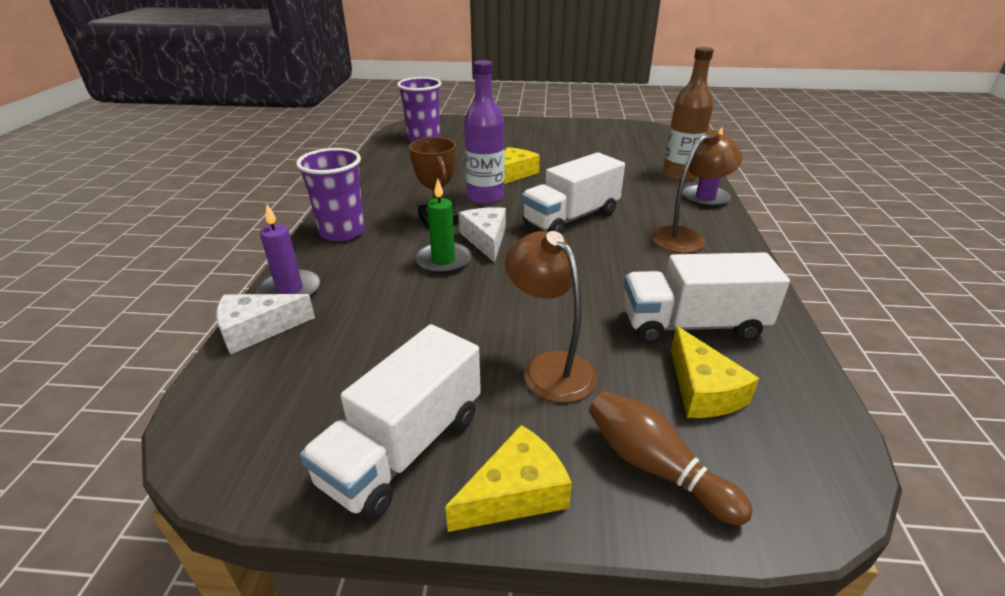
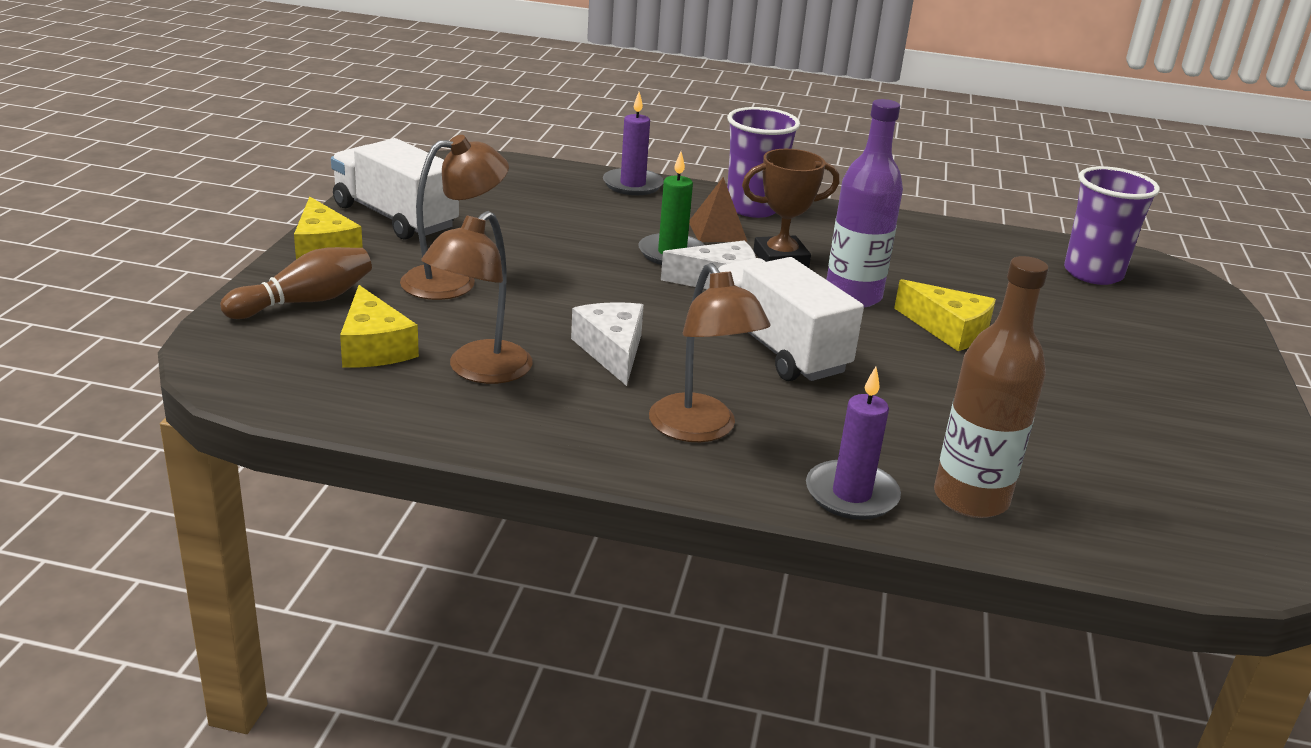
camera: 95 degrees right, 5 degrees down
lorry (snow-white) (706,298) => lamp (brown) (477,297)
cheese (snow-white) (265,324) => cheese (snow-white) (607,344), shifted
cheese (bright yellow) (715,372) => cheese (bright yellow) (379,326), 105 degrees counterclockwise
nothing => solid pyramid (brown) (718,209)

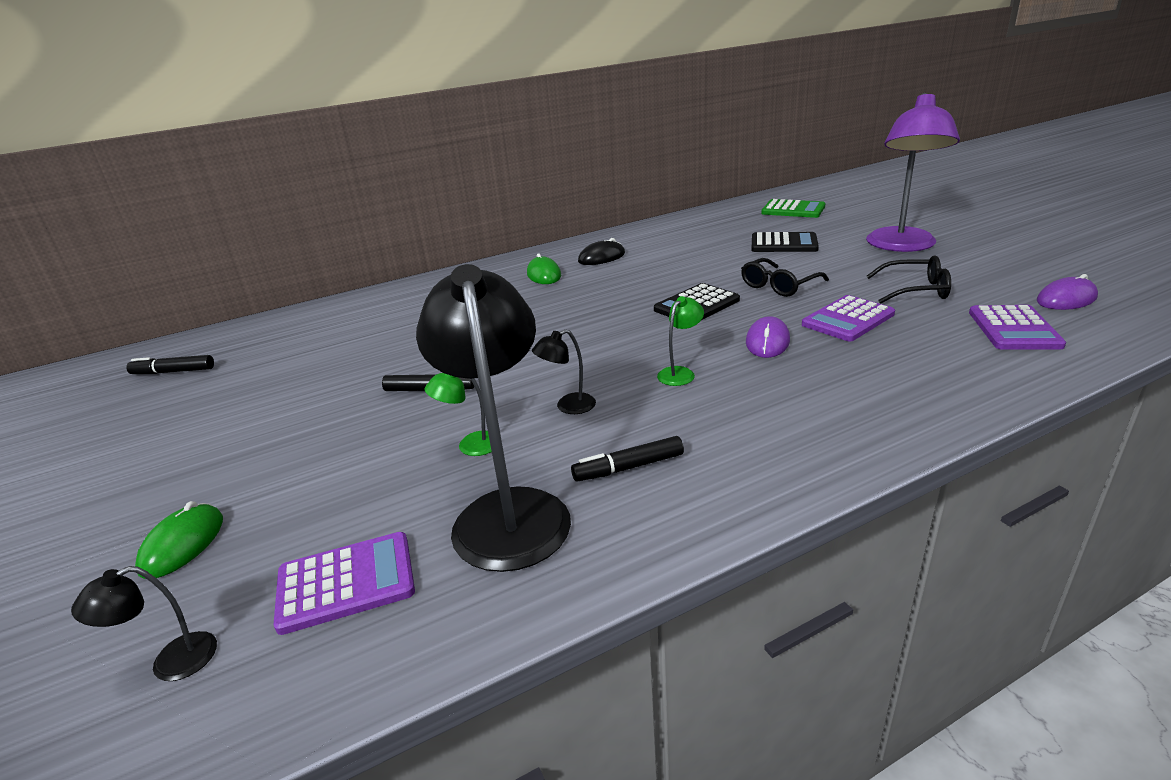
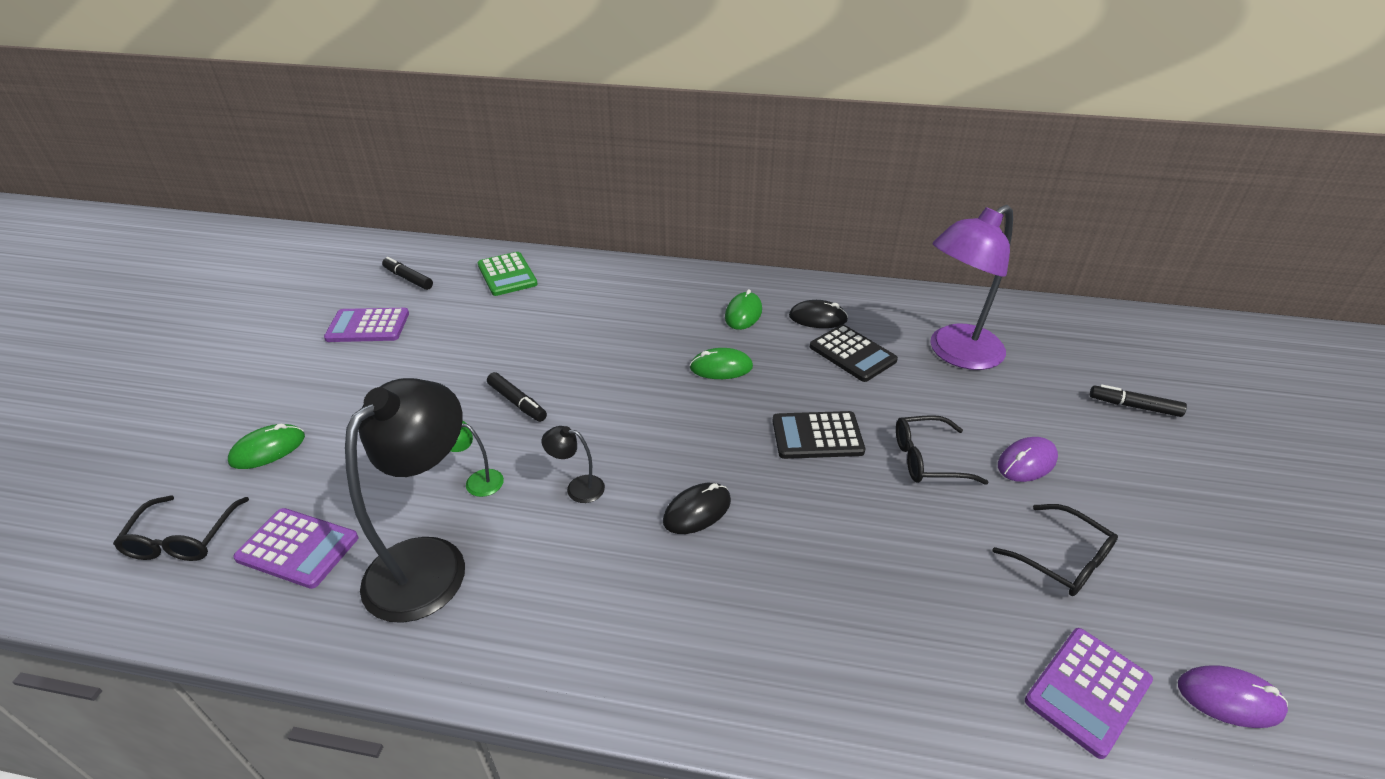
camera: 35 degrees right, 10 degrees up
lamp (purple) (913,172) => lamp (purple) (971,287), shifted
calculator (emerald) (793,208) => calculator (emerald) (508,274), shifted
calculator (ebony) (785,242) => calculator (ebony) (854,353), shifted
calculator (purple) (848,318) => calculator (purple) (366,325), shifted
lamp (emerald) (680,341) => computer mouse (ebony) (697,508)
computer mouse (purple) (768,337) => computer mouse (purple) (1028,459), shifted
marker pen (ebony) (627,459) => marker pen (ebony) (1138,400), shifted
lamp (ebony) (144,623) => eyeglasses (ebony) (181,528)
nothing => computer mouse (emerald) (721,363)

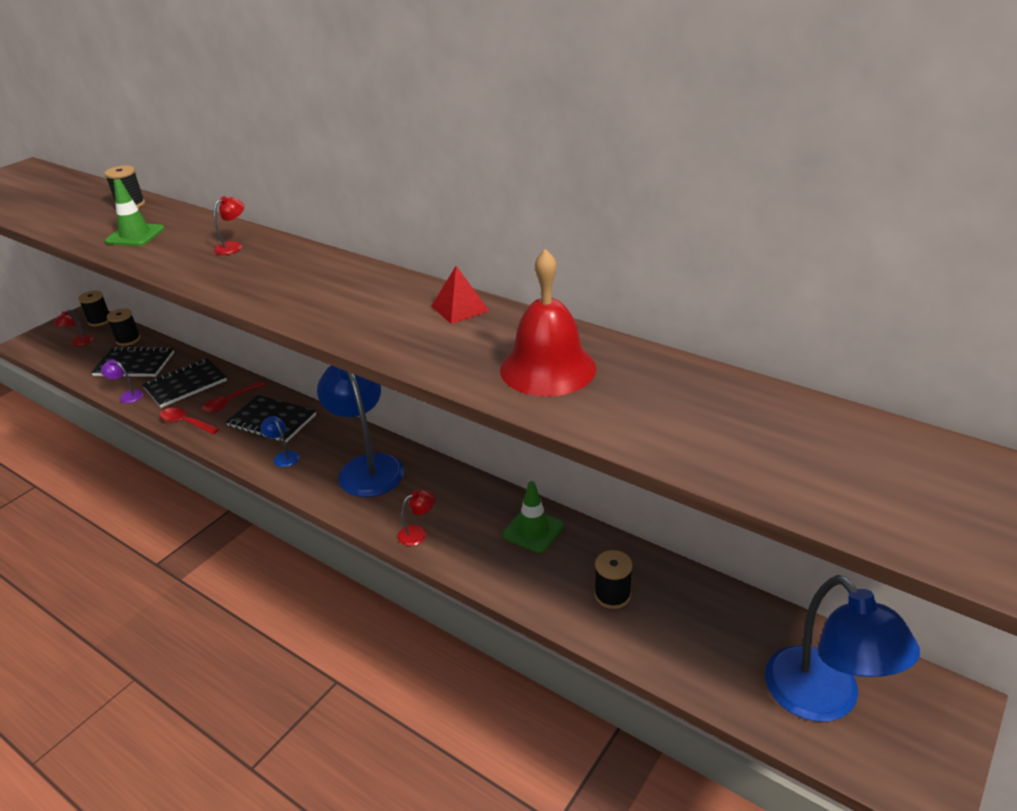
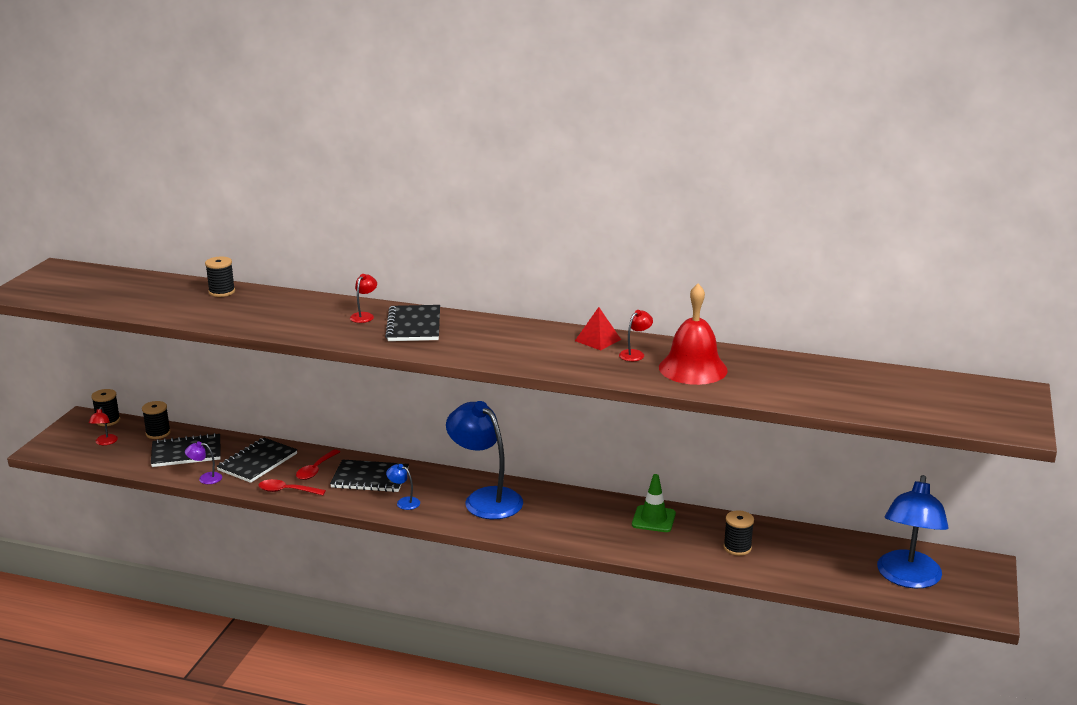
camera: 20 degrees left, 10 degrees down
safety cone (emerald) (135,212) => nothing
lamp (crimson) (416,518) => lamp (crimson) (636,335), shifted
lamp (cobalt) (842,648) => lamp (cobalt) (913,531), 60 degrees clockwise
nothing => notepad (ebony) (412,323)

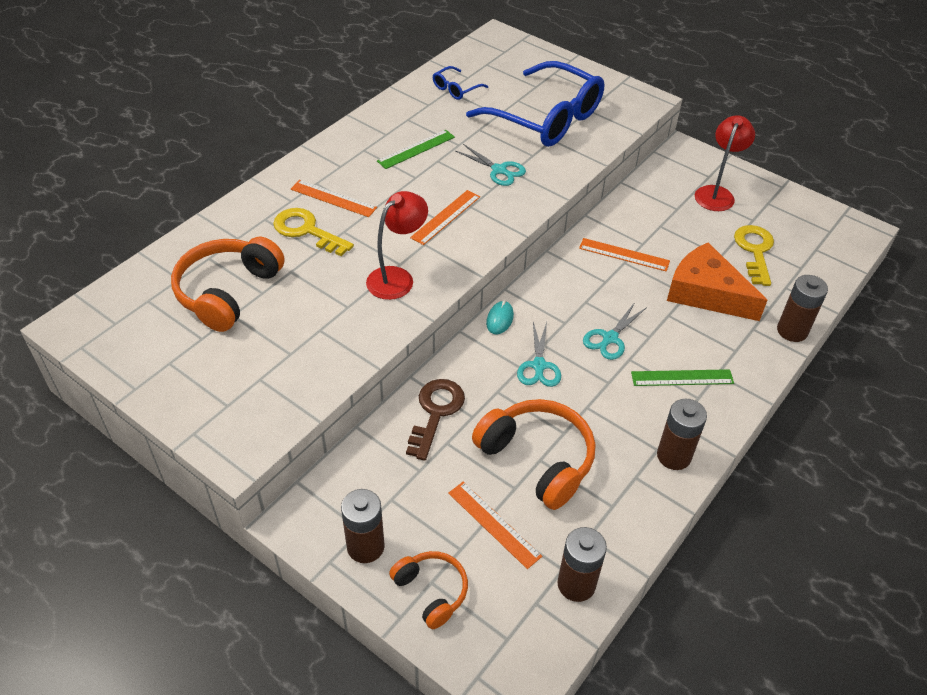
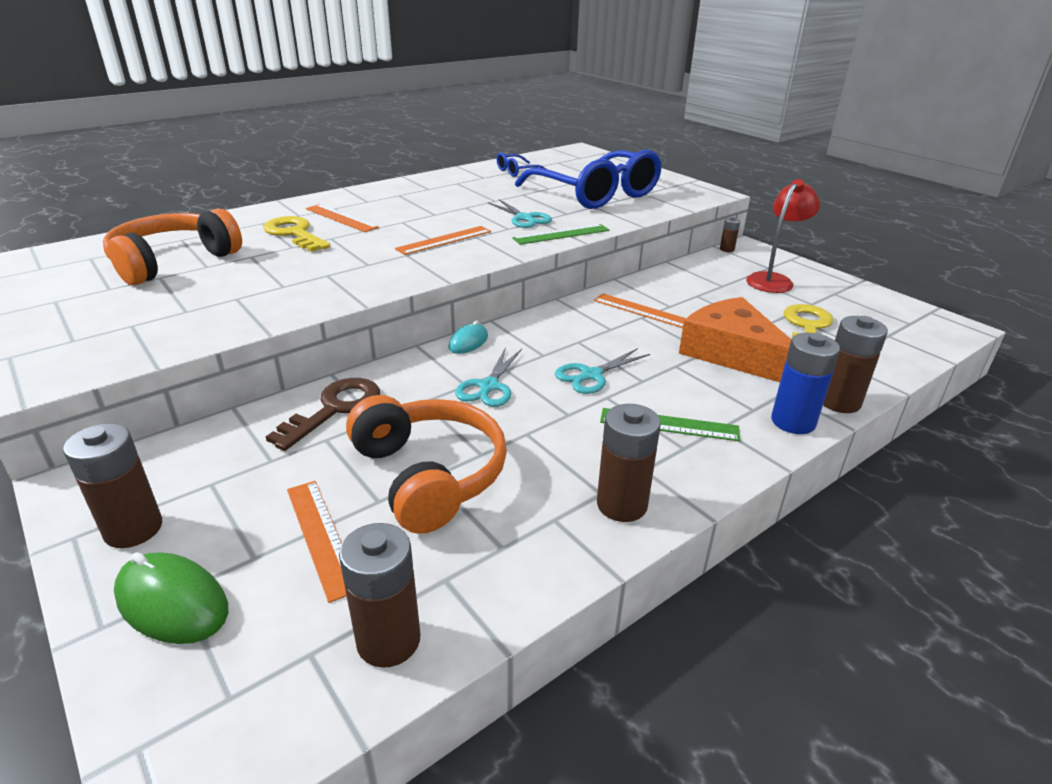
camera: 15 degrees right, 15 degrees down
ruler (emerald) (416,149) => ruler (emerald) (560,234), shifted
lamp (crimson) (397,245) => nothing
over-ear headphones (bright orange) (428,590) => computer mouse (emerald) (171,598)
nothing => AA battery (brown) (730,234)
nothing => AA battery (cobalt) (805,383)

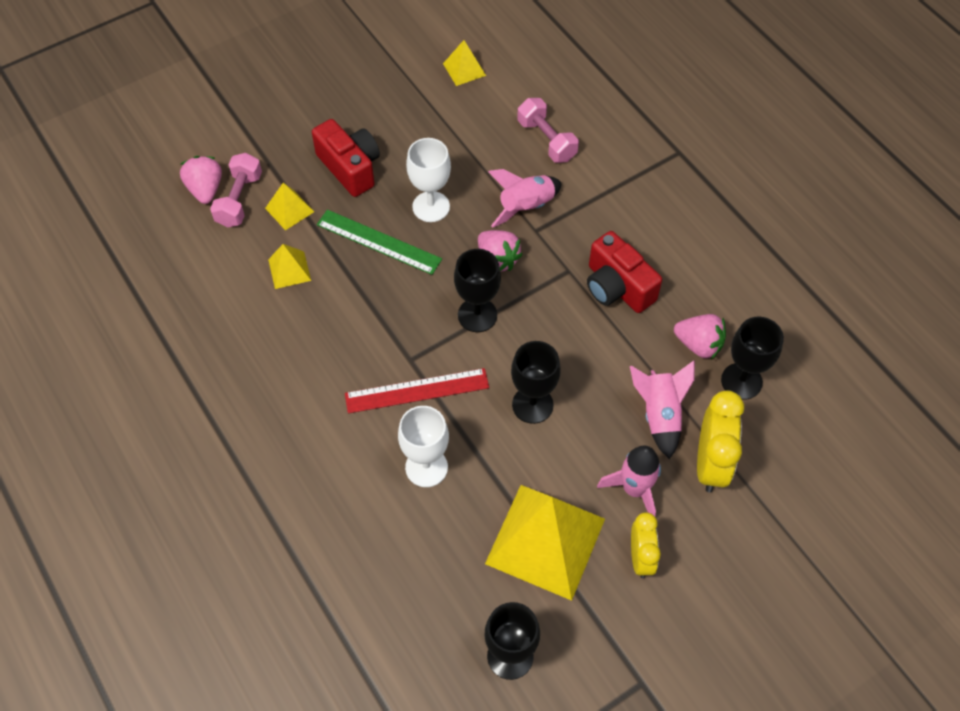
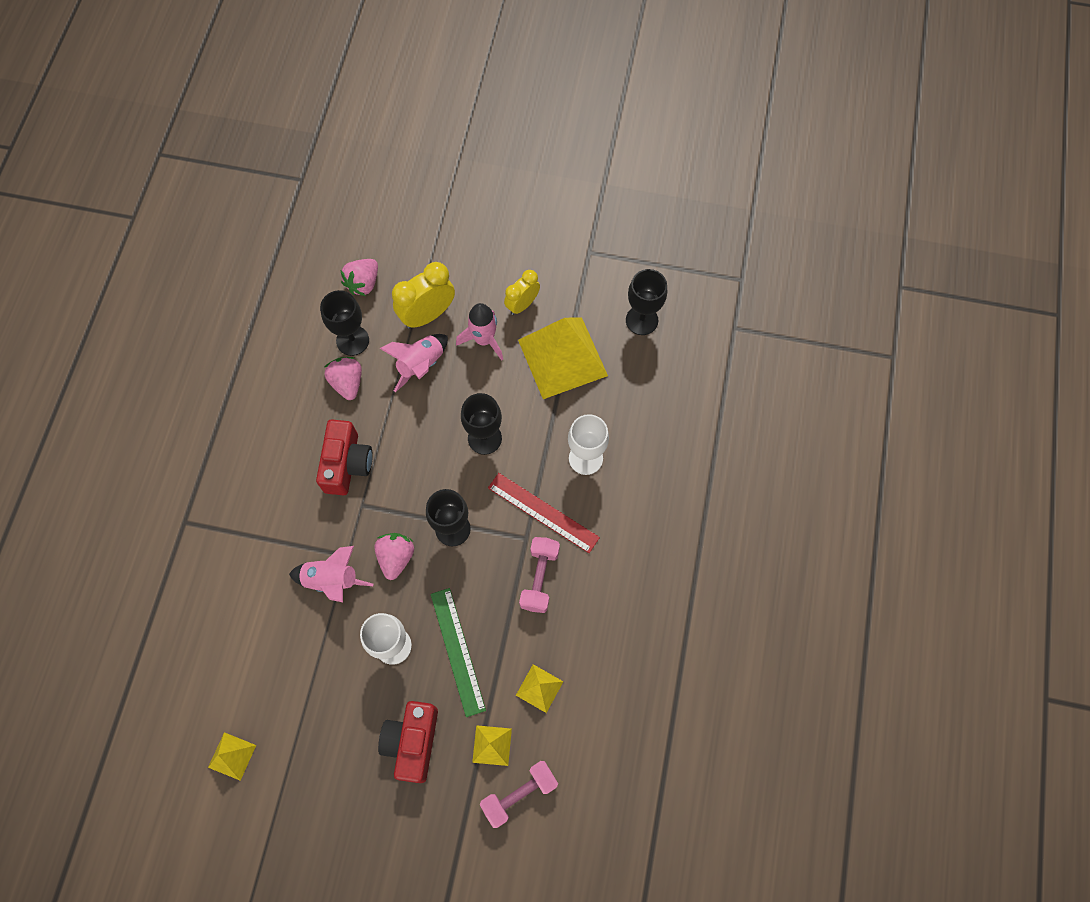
camera: 135 degrees left, 10 degrees up
free weight (pink) (548,130) => free weight (pink) (539,575), shifted
toy strawberry (pink) (201,180) => toy strawberry (pink) (359,277), shifted

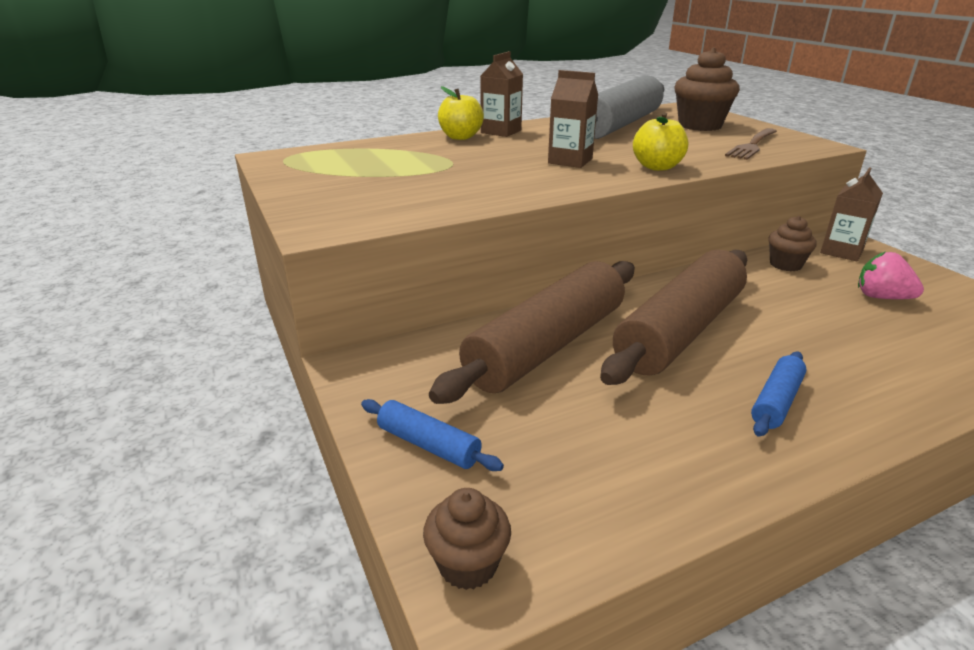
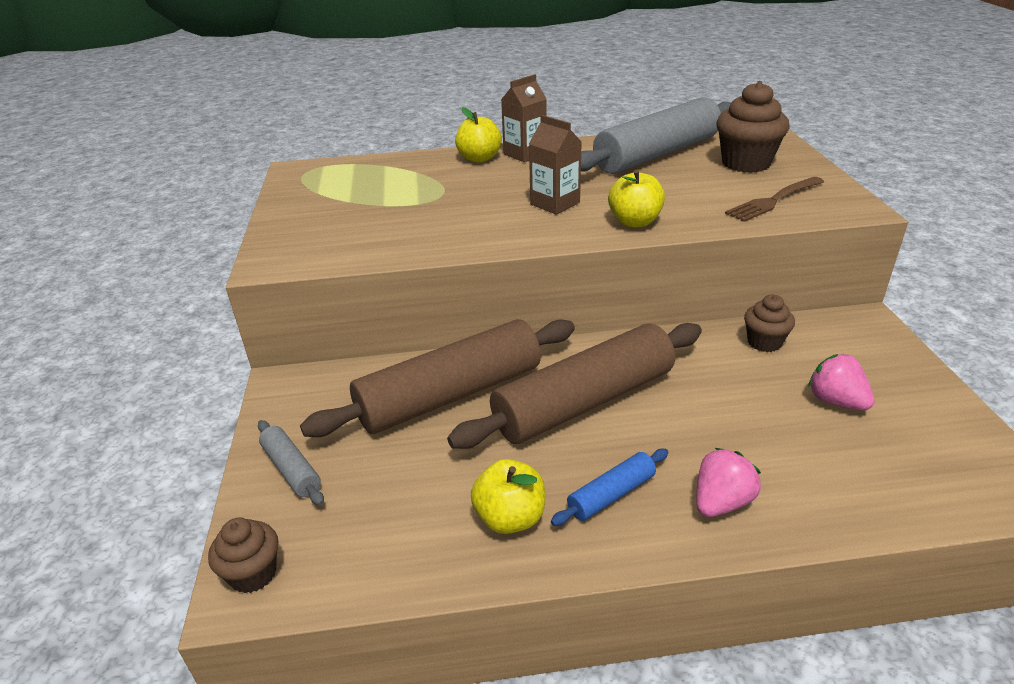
camera: 20 degrees right, 5 degrees up
milk carton (brown) (851,214) => nothing
rolling pin (cobalt) (432,435) => rolling pin (ash-grey) (291,463)
nothing => toy strawberry (pink) (728,482)
nothing => apple (bright yellow) (508,496)

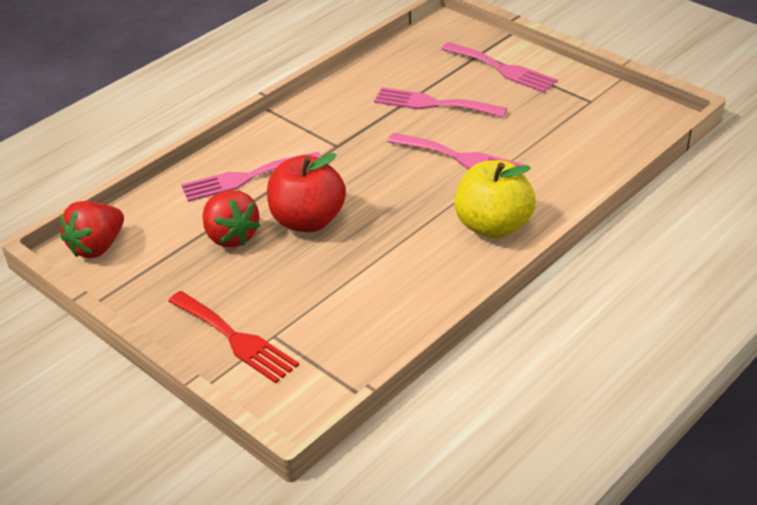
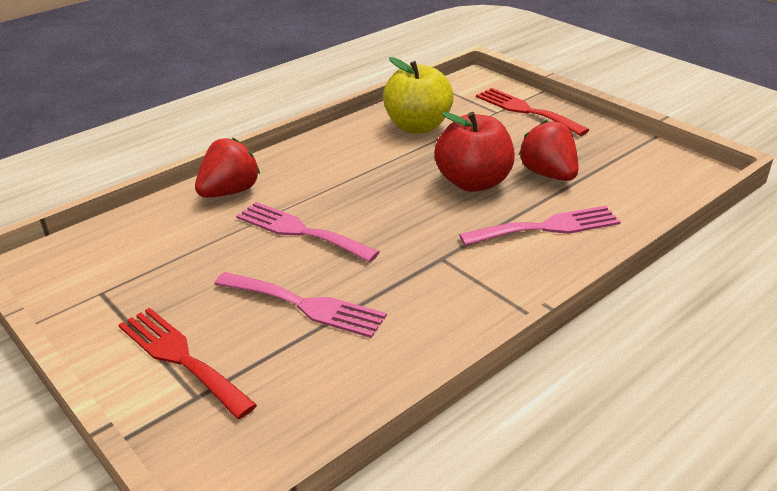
camera: 175 degrees left, 5 degrees down
fork (pink) (499,67) => fork (crimson) (188,363)
apple (bright yellow) (495,199) => apple (bright yellow) (418,95), shifted
toy strawberry (crimson) (92,229) => toy strawberry (crimson) (227,168), shifted

